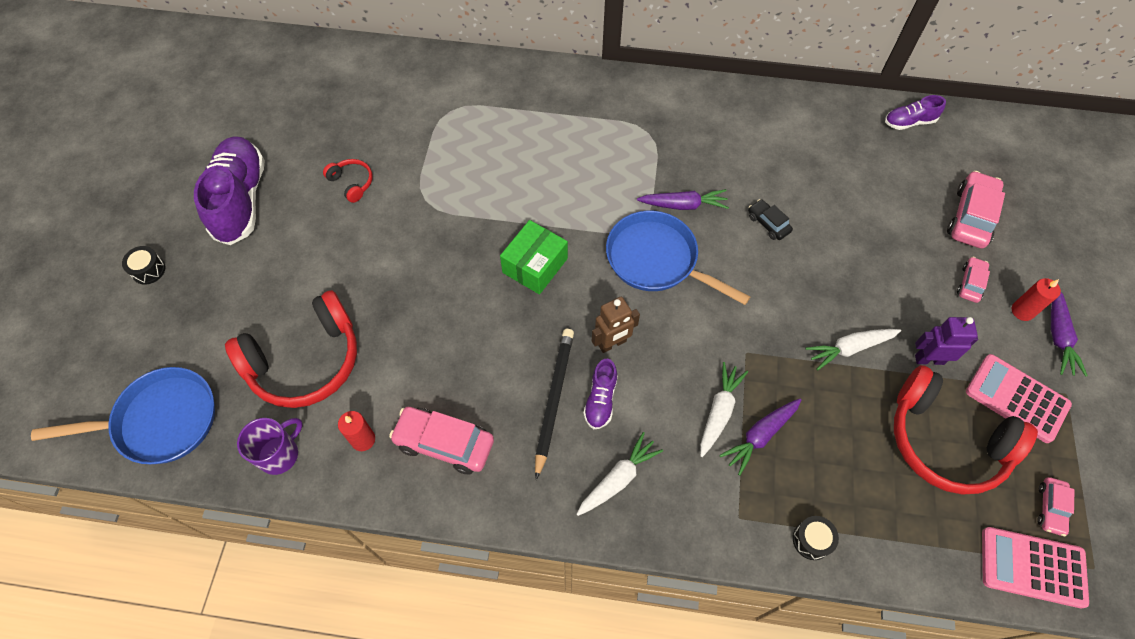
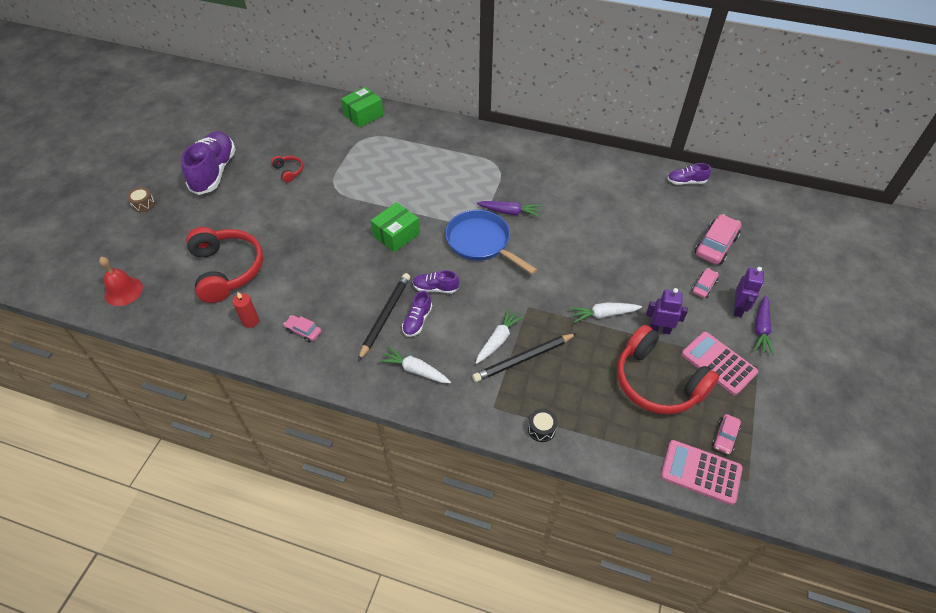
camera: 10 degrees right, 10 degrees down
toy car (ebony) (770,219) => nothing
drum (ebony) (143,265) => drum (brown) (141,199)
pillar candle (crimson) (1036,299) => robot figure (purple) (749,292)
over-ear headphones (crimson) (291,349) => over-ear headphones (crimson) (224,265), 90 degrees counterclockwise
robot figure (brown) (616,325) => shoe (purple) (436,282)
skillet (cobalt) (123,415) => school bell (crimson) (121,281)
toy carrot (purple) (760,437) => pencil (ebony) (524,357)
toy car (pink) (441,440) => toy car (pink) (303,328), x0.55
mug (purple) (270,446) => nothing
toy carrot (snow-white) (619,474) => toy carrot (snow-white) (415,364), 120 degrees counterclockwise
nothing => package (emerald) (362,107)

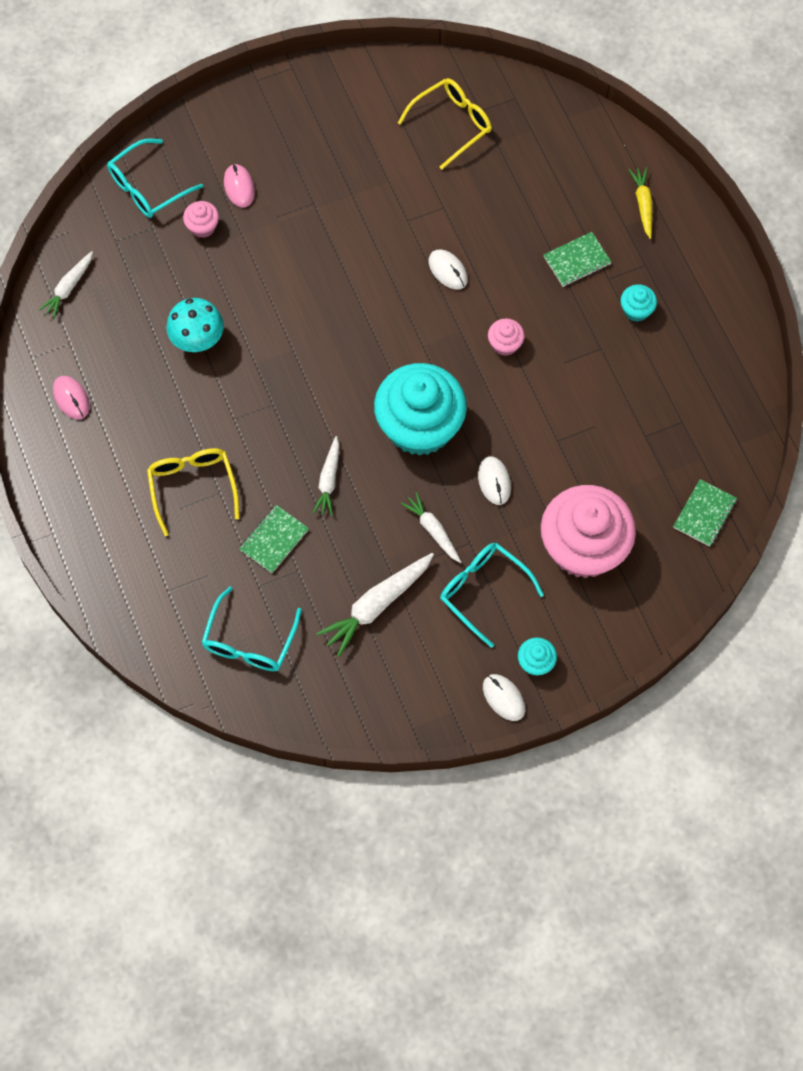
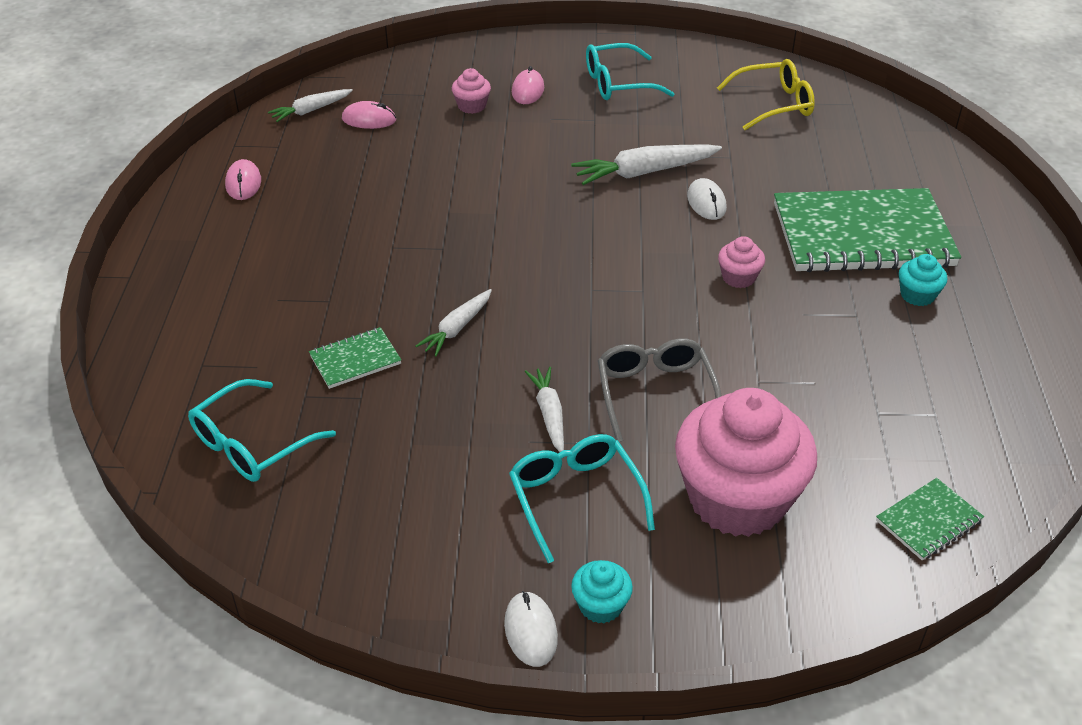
camera: 25 degrees right, 25 degrees down
eyeglasses (teal) (155,178) => eyeglasses (teal) (630,71), shifted
toy carrot (bright yellow) (641,203) => nothing
notepad (emerald) (577,259) => notepad (emerald) (867,230), x2.32
fungus (teal) (195,325) => nothing
muffin (teal) (420,409) => nothing
eyeglasses (bright yellow) (193,492) => nothing
computer mouse (snow-white) (494,480) => eyeglasses (ash-grey) (659,390)
toy carrot (snow-white) (375,605) => toy carrot (snow-white) (646,164), shifted
nothing => computer mouse (pink) (369,115)

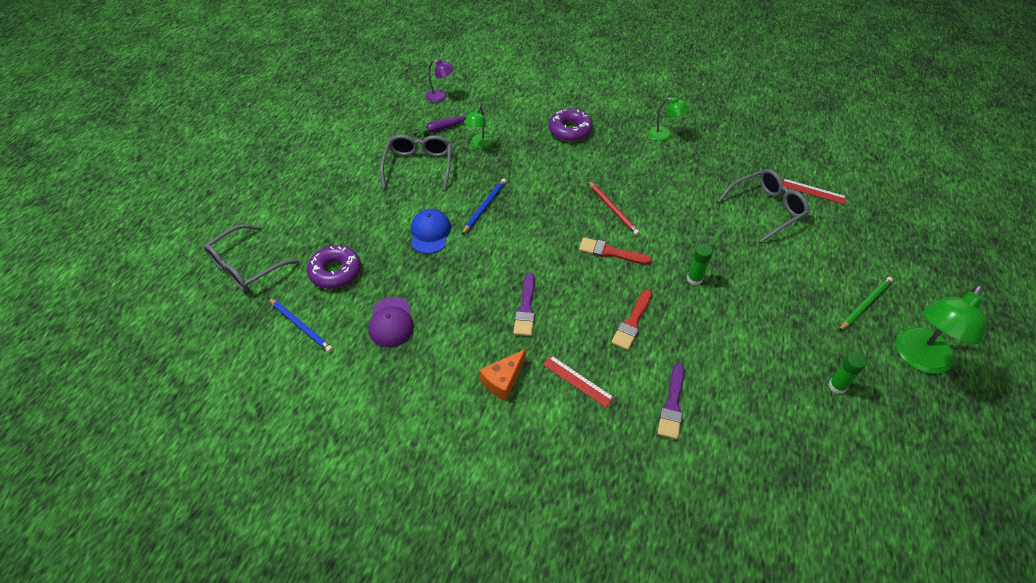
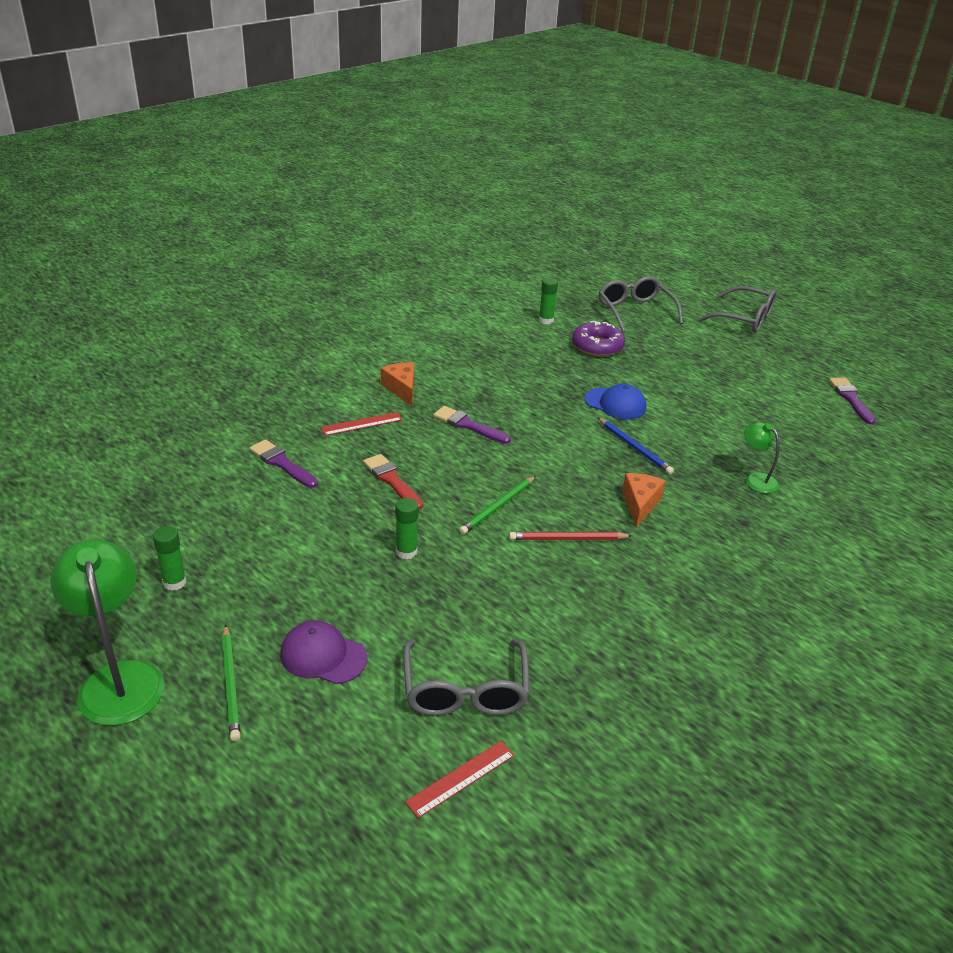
camera: 115 degrees right, 15 degrees down
lamp (purple) (440,81) => nothing
lamp (emerald) (669,119) => nothing
doughnut (purple) (571,125) => nothing
toy carrot (purple) (438,127) => nothing
eyeglasses (ash-grey) (416,162) => eyeglasses (ash-grey) (737,309), shifted
brush (crimson) (615,251) => pencil (emerald) (497,505)
cap (purple) (391,322) => cap (purple) (324,652), shifted
pencil (cobalt) (300,325) => glue stick (emerald) (548,301)
nothing => brush (purple) (852,401)
nothing => cheese (bright orange) (644,500)

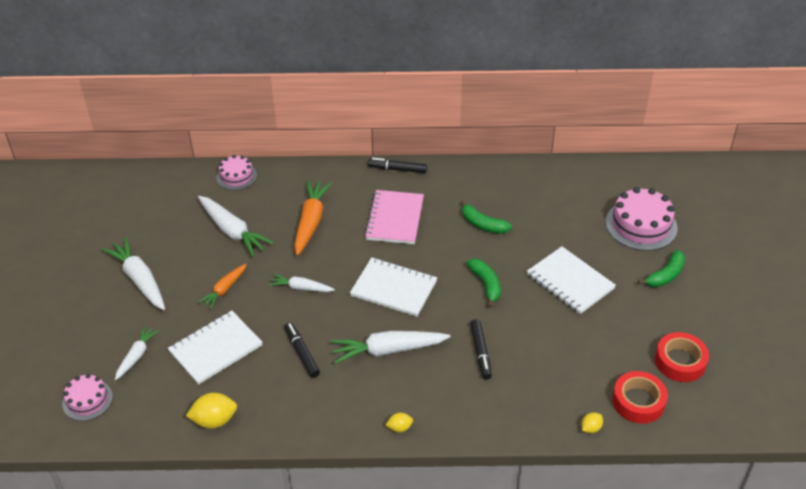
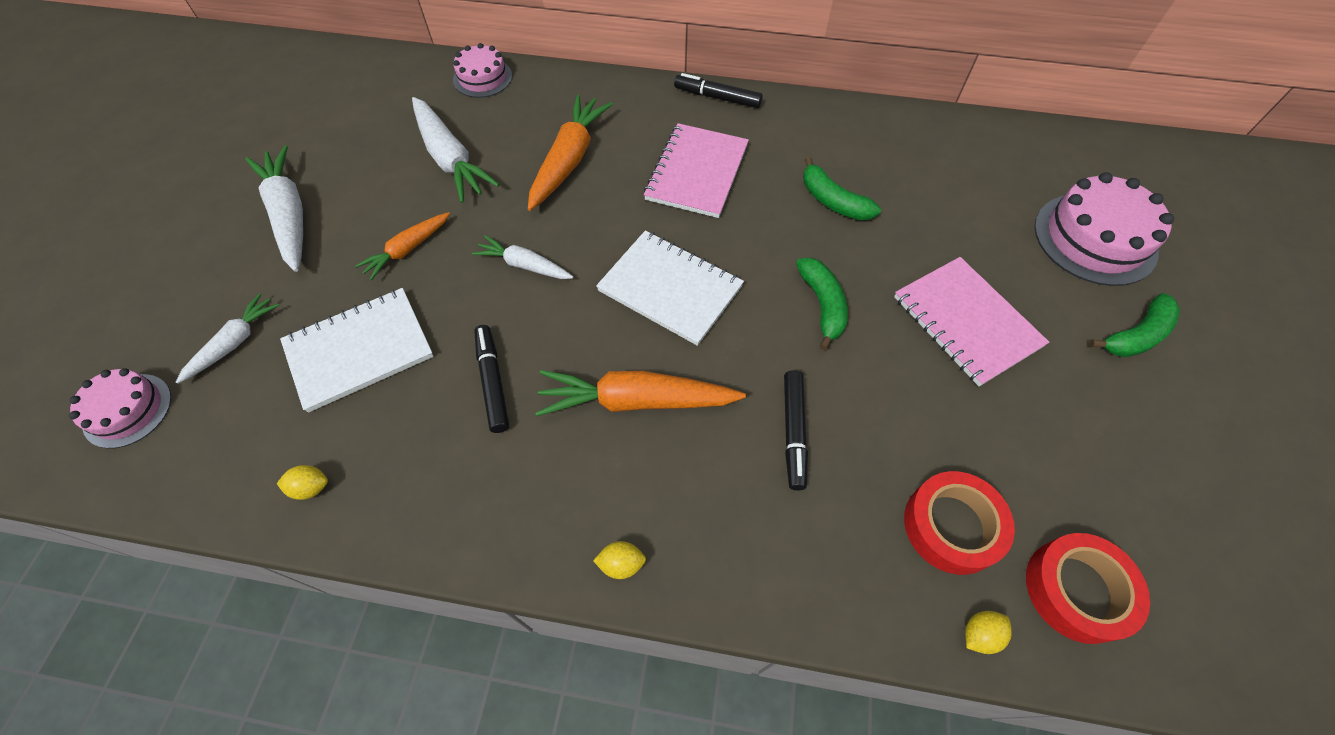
camera: 10 degrees right, 15 degrees up
notepad (snow-white) (571,280) => notepad (pink) (971,321)
toy carrot (snow-white) (390,347) => toy carrot (bright orange) (640,393)
sticky tape (crimson) (682,357) => sticky tape (crimson) (959,523), shifted
citrus fruit (bright yellow) (211,411) => citrus fruit (bright yellow) (302,482), x0.55

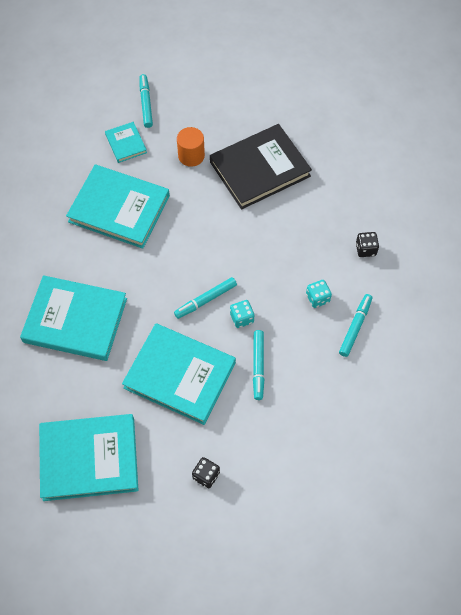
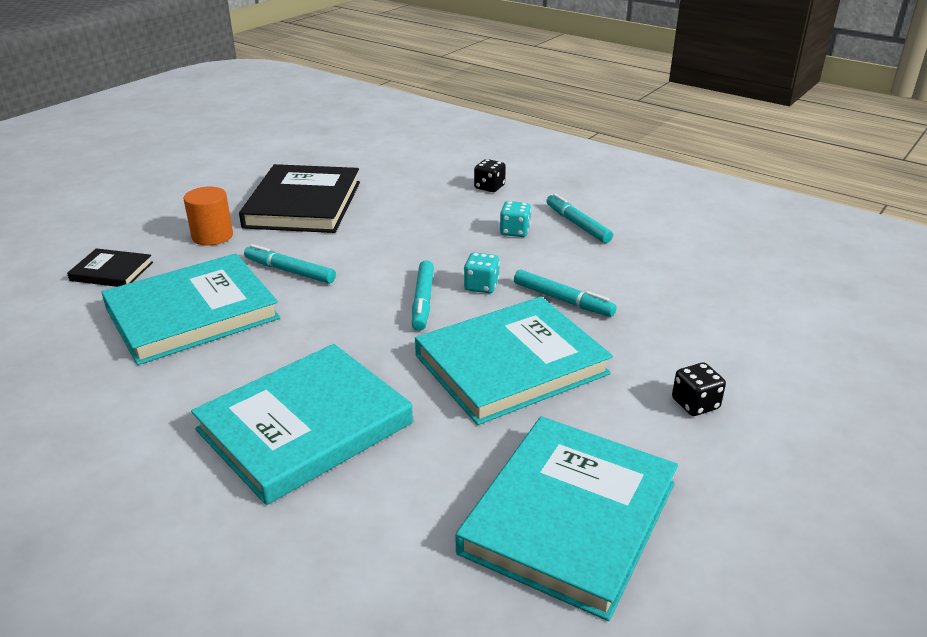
camera: 55 degrees left, 30 degrees down
marker pen (teal) (146,101) => marker pen (teal) (290,264), shifted
book (teal) (126,142) => book (ebony) (110,267)

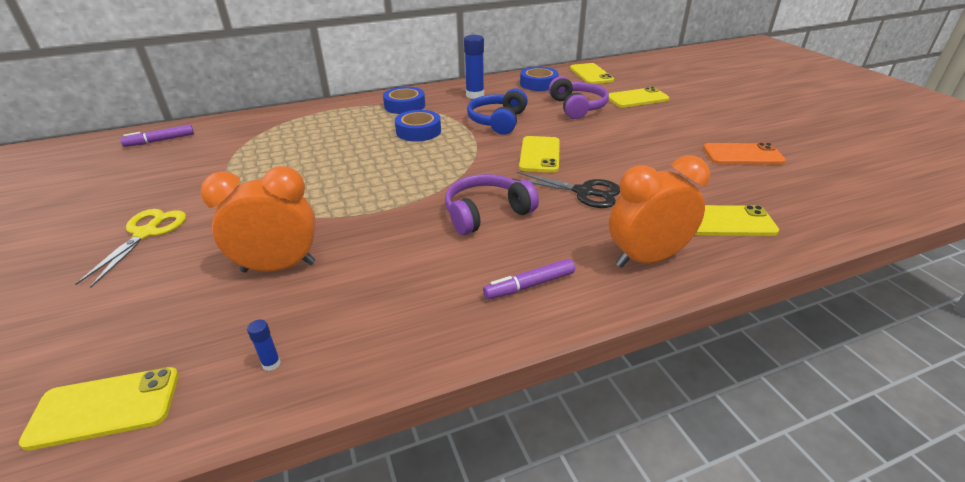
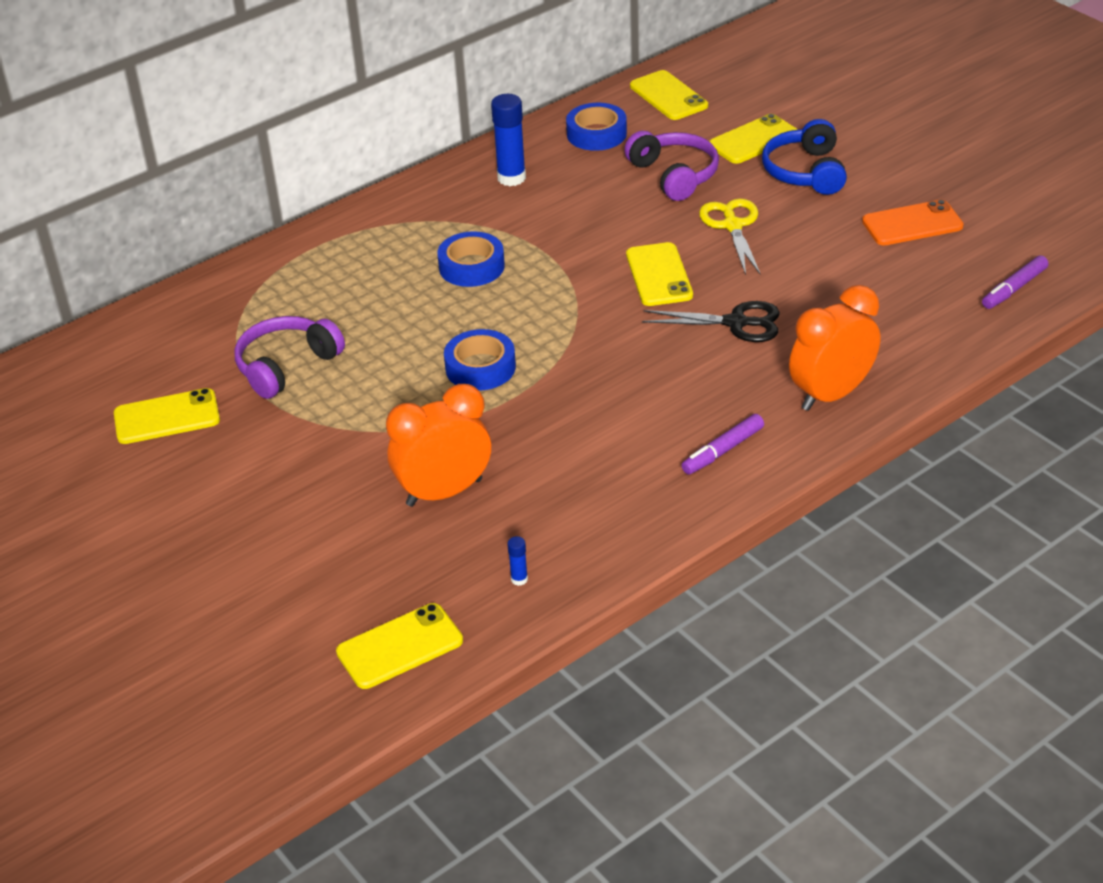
camera: 15 degrees left, 5 degrees up
sticky tape (cobalt) (404,100) => sticky tape (cobalt) (480,359), shifted
over-ear headphones (cobalt) (497,112) => over-ear headphones (cobalt) (804,157), shifted
marker pen (purple) (157,135) => marker pen (purple) (1015,282), shifted
over-ear headphones (purple) (492,204) => over-ear headphones (purple) (289,357), shifted
phone (bright yellow) (737,220) => phone (bright yellow) (167,416), shifted
pair of scissors (bright yellow) (130,248) => pair of scissors (bright yellow) (730,237), shifted

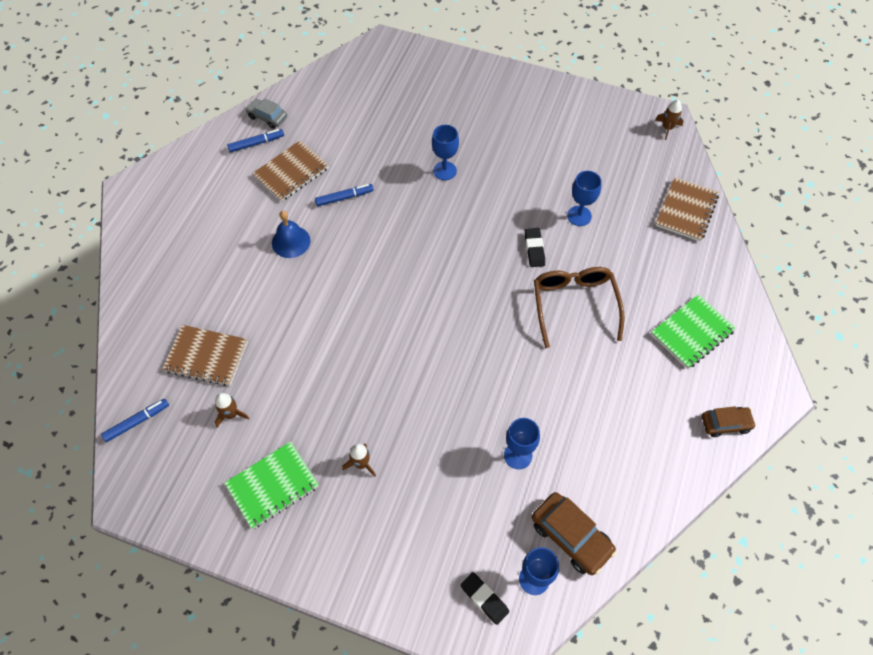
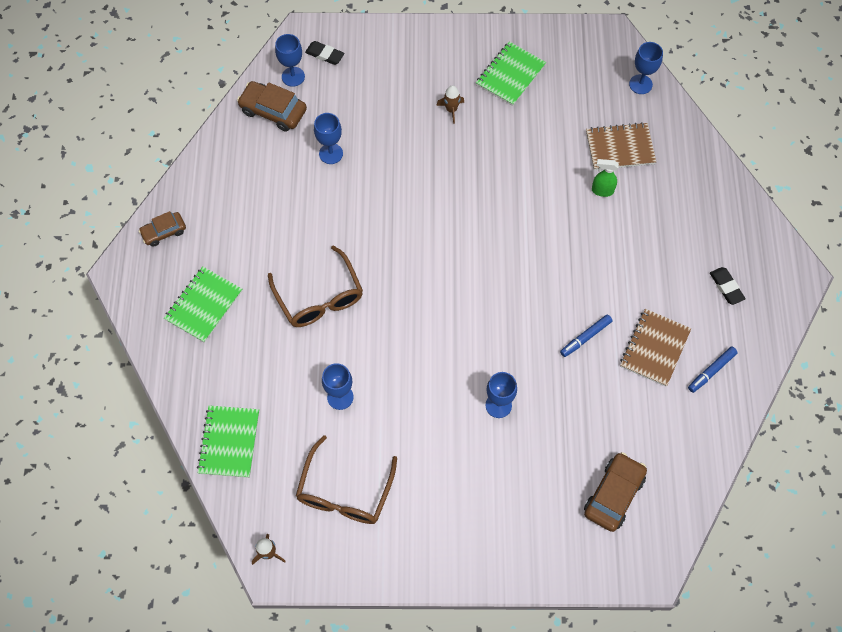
camera: 160 degrees right, 5 degrees up
toy car (ash-grey) (266,113) => nothing
notepad (brown) (687,209) => notepad (emerald) (228,441)
school bell (cobalt) (291,234) => nothing
gum eraser (ebony) (535,247) => gum eraser (ebony) (727,286), shifted
spaceship (brown) (232,410) => nothing
marker pen (cobalt) (135,420) => goblet (cobalt) (646,68)
nothing => spray cleaner (emerald) (605,178)
nothing => eyeglasses (brown) (346,479)
nothing => toy car (brown) (615,492)

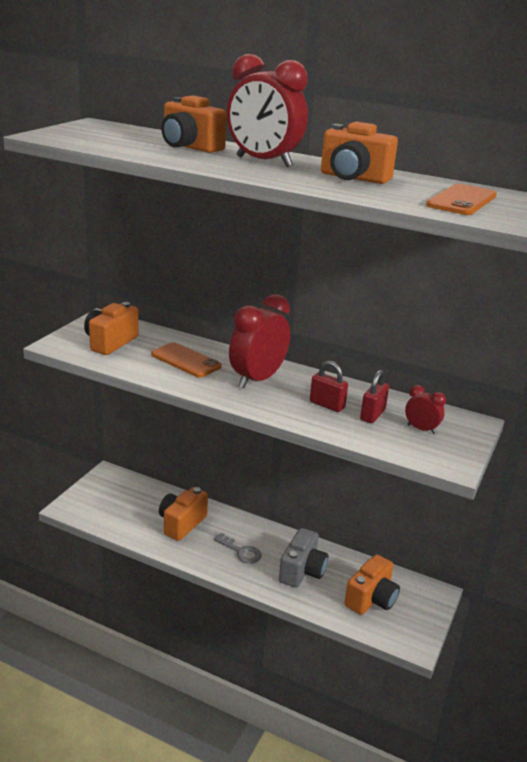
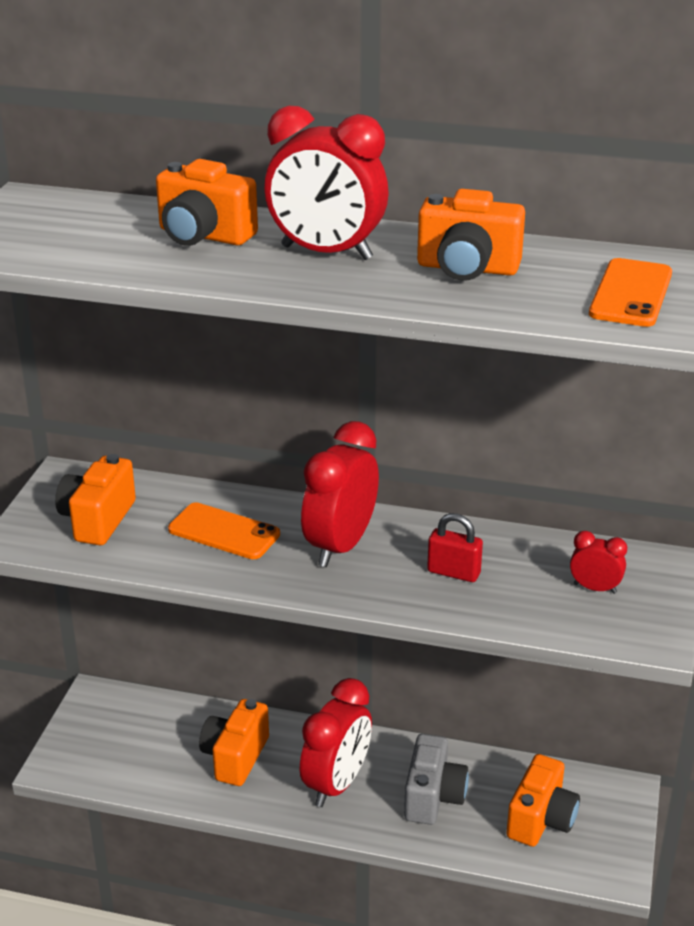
camera: 10 degrees left, 5 degrees up
lock (crimson) (374,396) => nothing
latchkey (ash-grey) (238,548) => bedside clock (crimson) (336,742)

